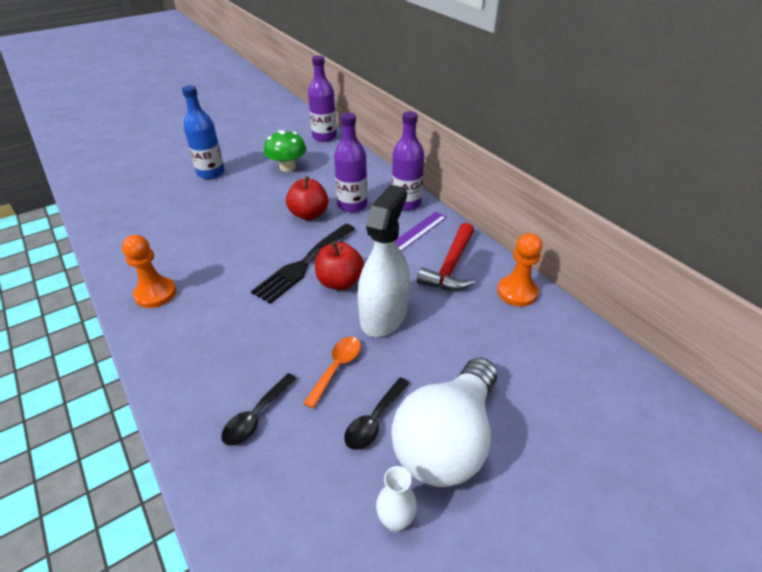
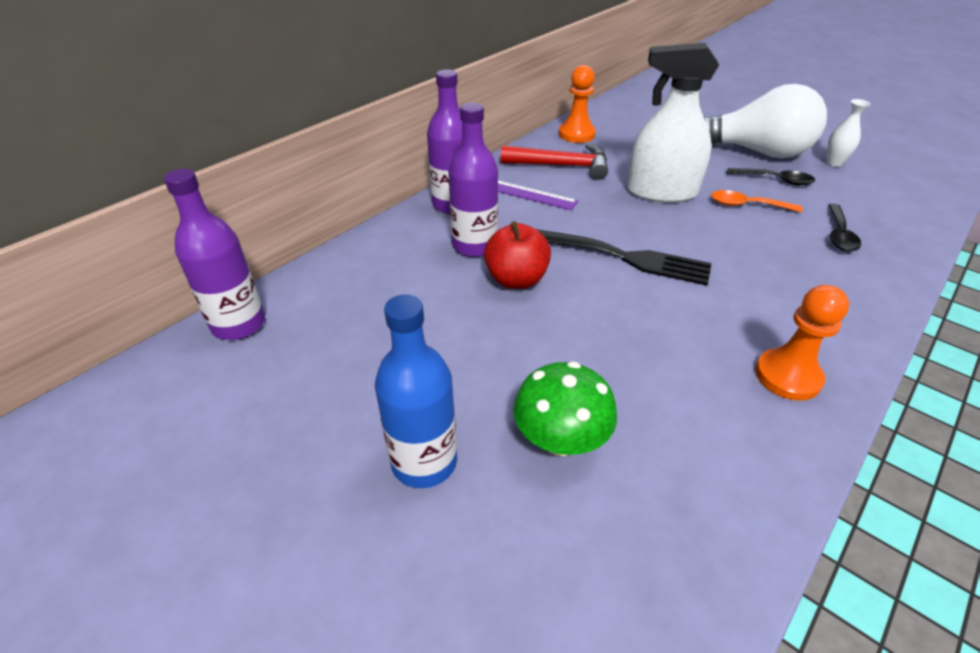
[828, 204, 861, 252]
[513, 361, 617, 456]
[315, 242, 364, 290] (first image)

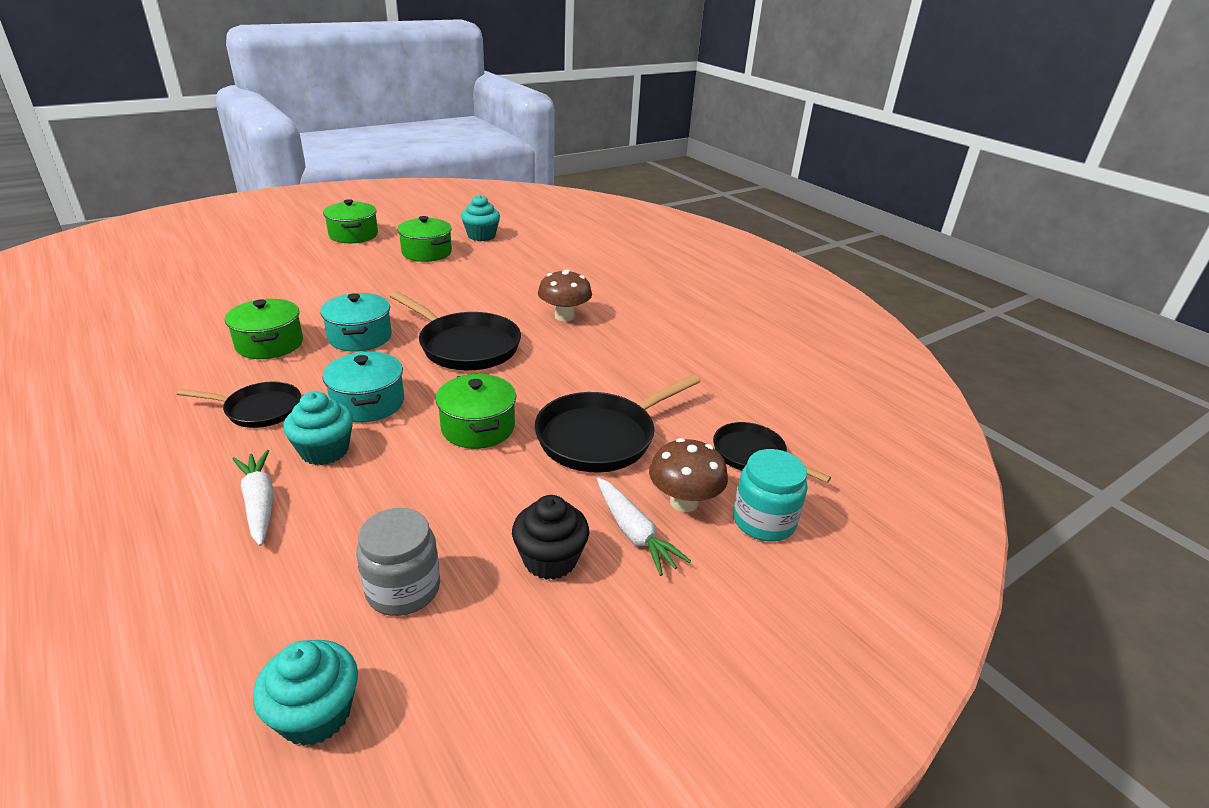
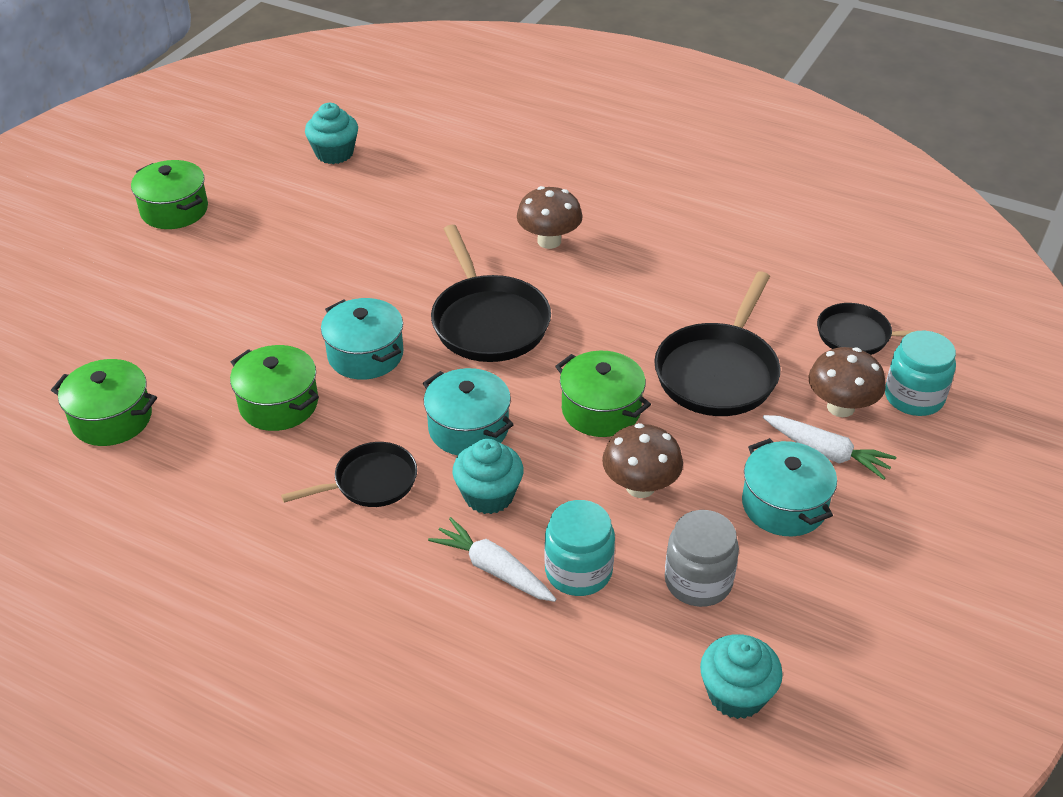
[431, 225, 551, 362]
[51, 359, 157, 446]
[742, 438, 837, 536]
[544, 500, 615, 596]
[602, 423, 683, 498]

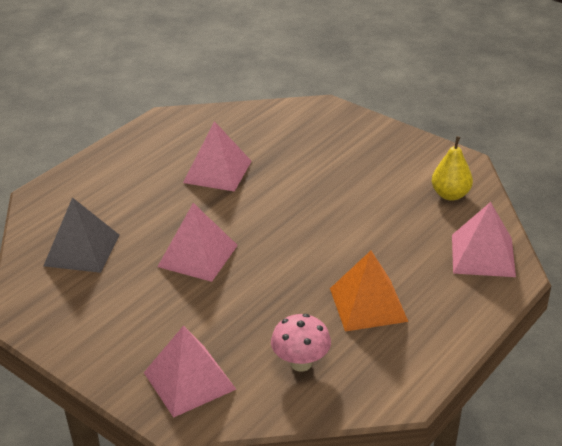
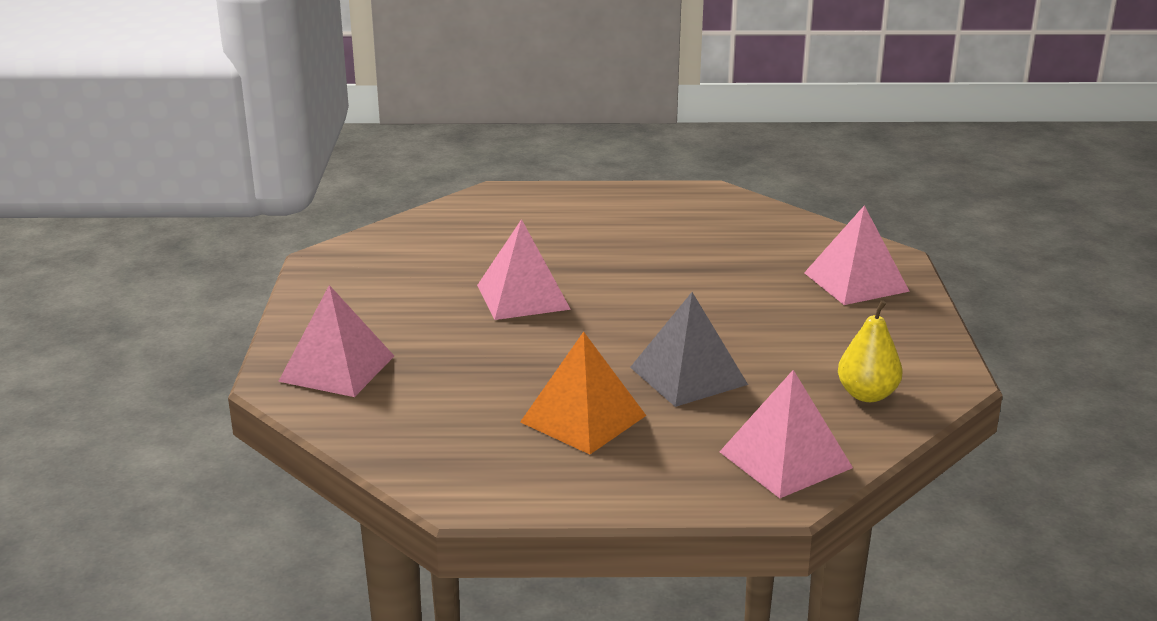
[630, 292, 748, 407]
[804, 205, 910, 305]
[271, 314, 331, 372] (first image)

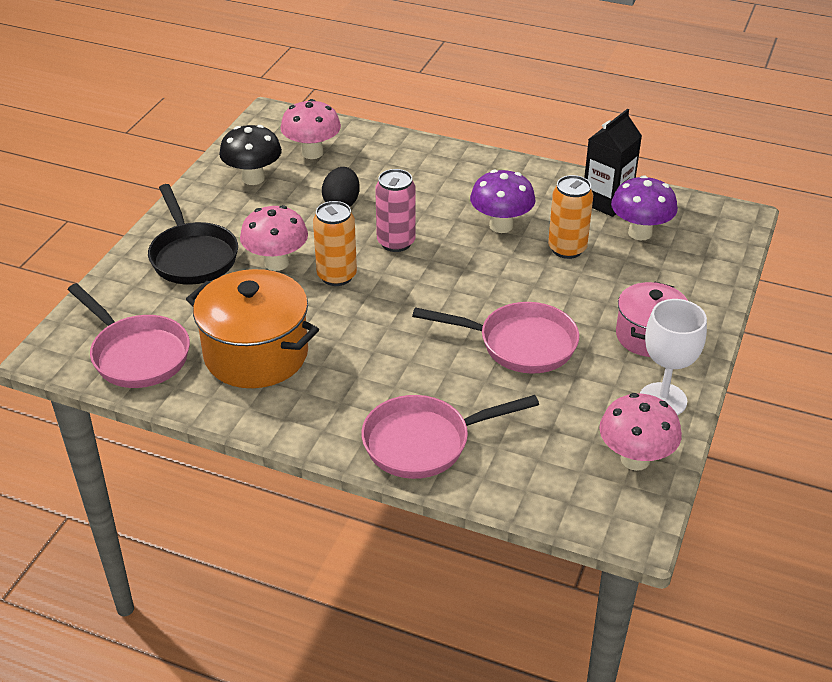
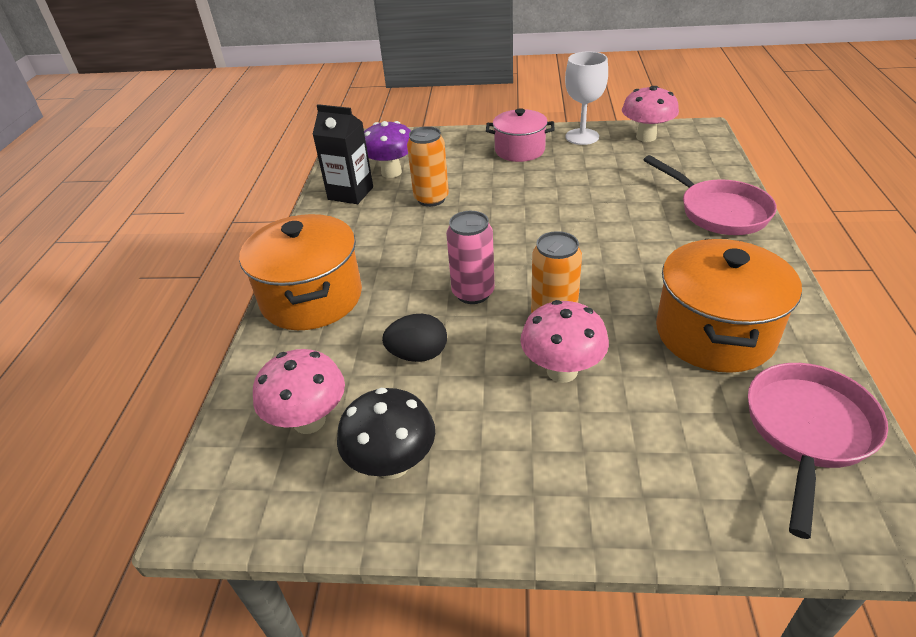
[148, 184, 238, 285] (first image)
[412, 302, 579, 374] (first image)
[470, 170, 536, 233] (first image)
[239, 214, 362, 330]

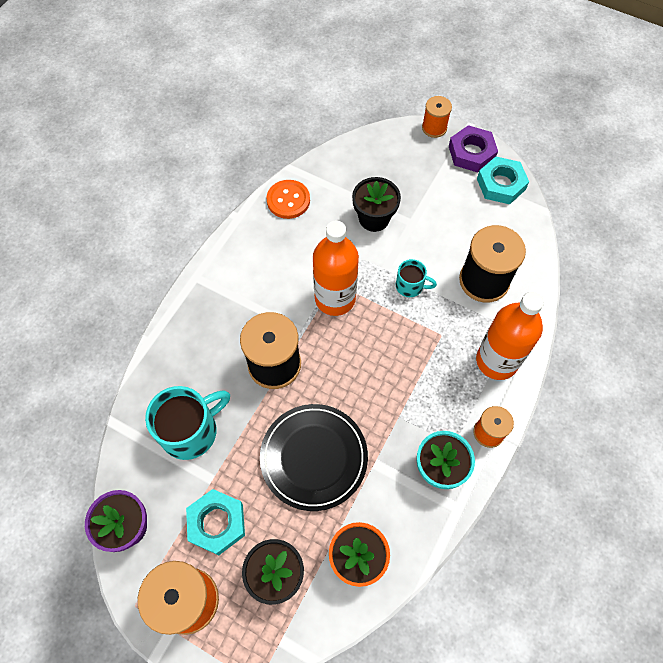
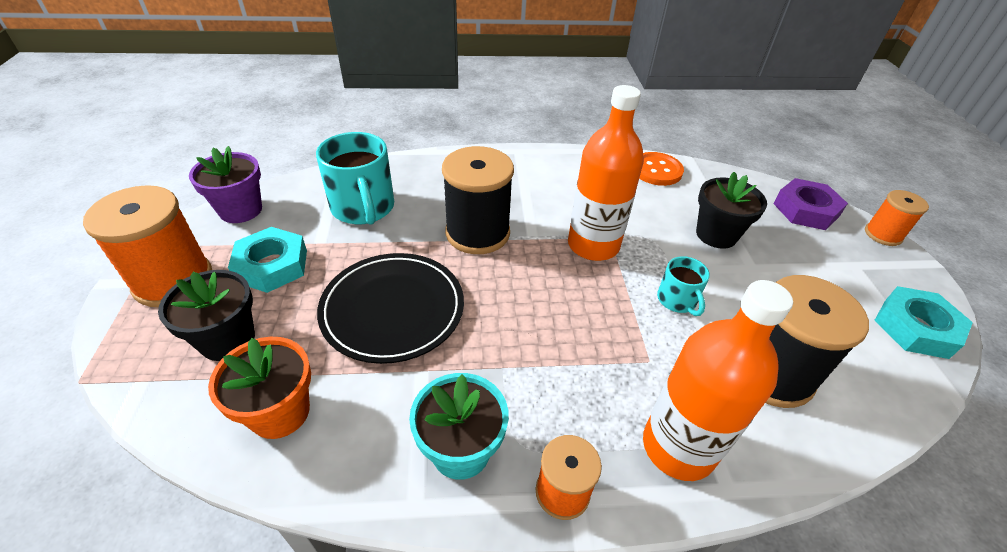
[316, 132, 394, 225]
[773, 178, 848, 230]

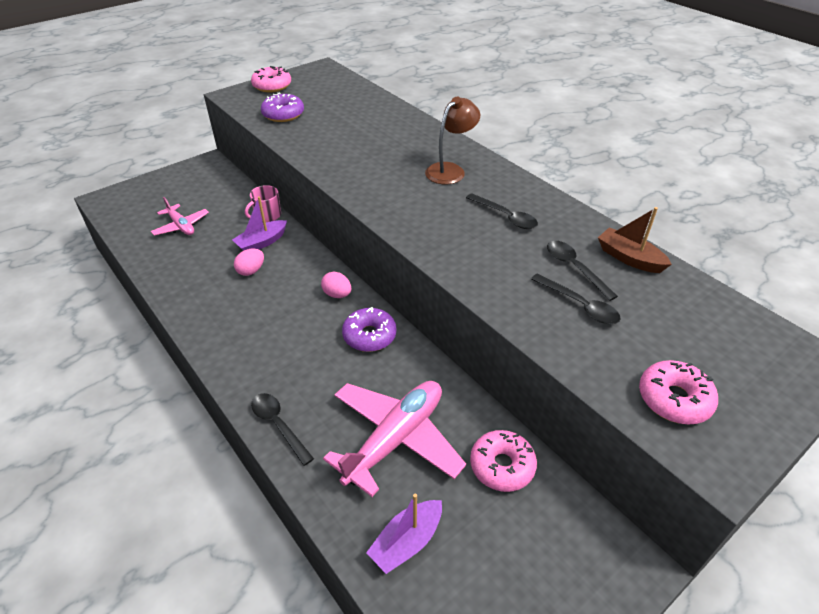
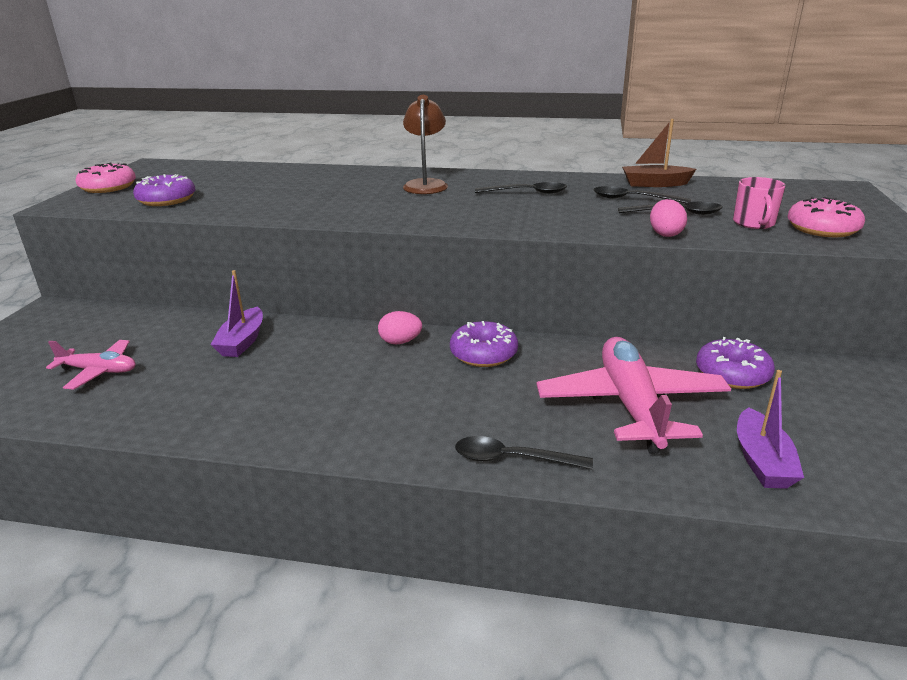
[650, 199, 687, 237]
[733, 177, 786, 229]
[696, 337, 775, 389]

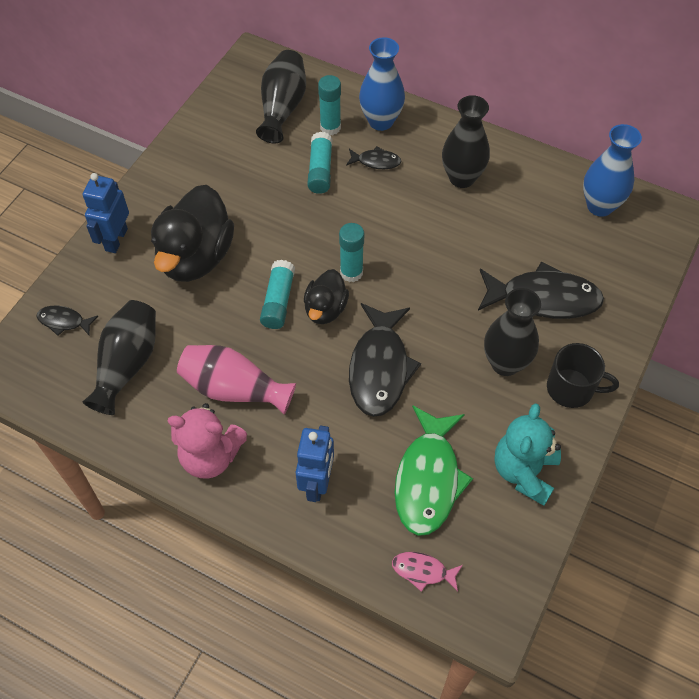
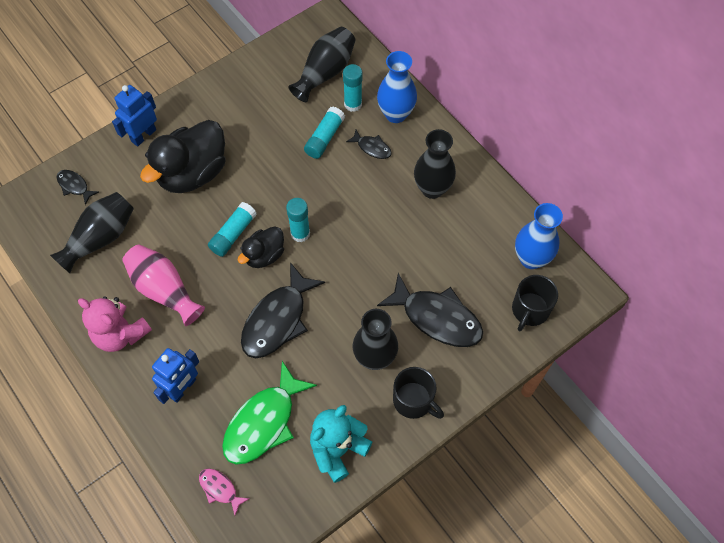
[512, 275, 558, 331]

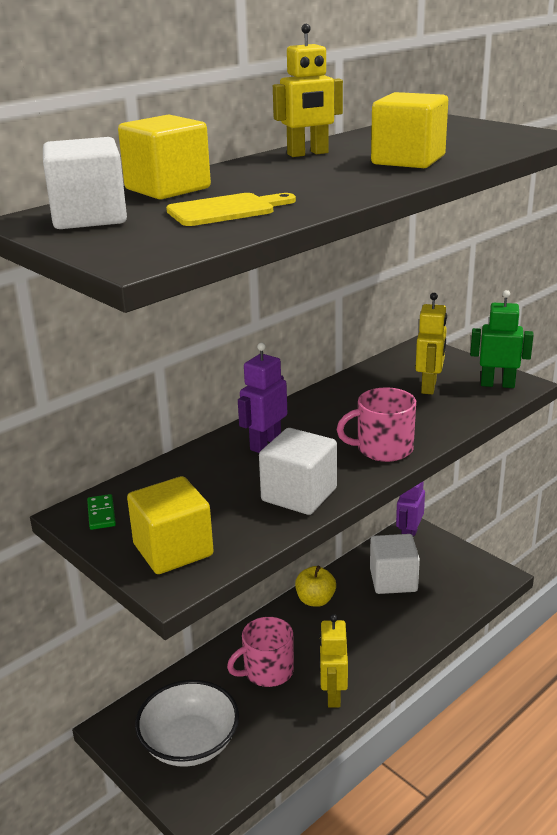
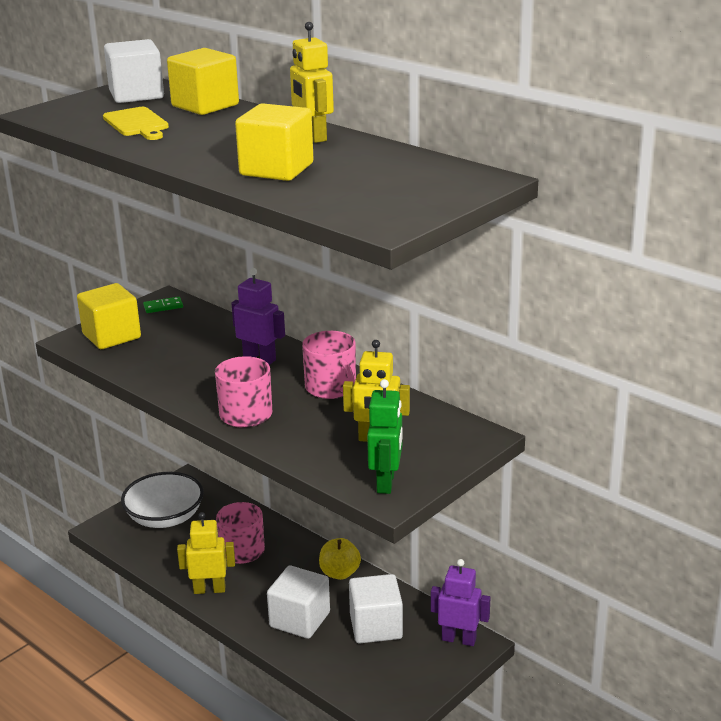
[267, 566, 330, 639]
[302, 331, 356, 399]

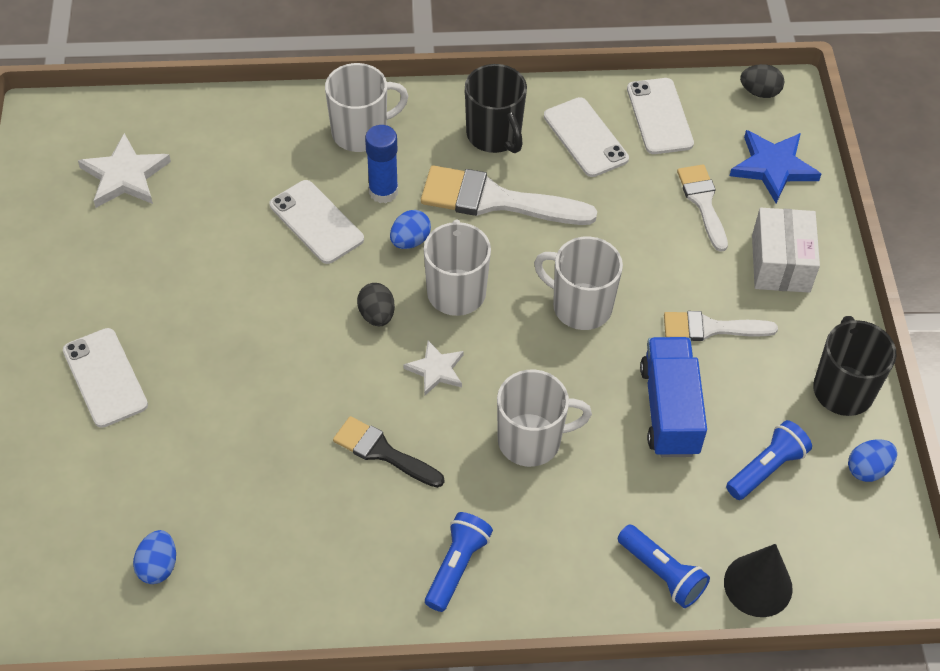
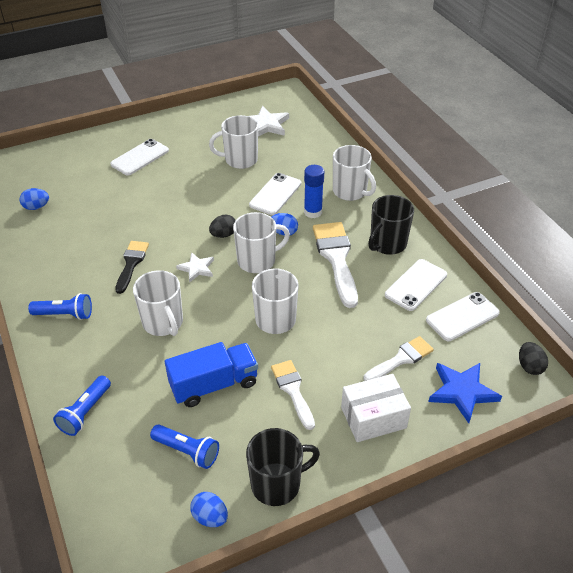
[724, 544, 793, 617] (first image)
[209, 115, 258, 169]

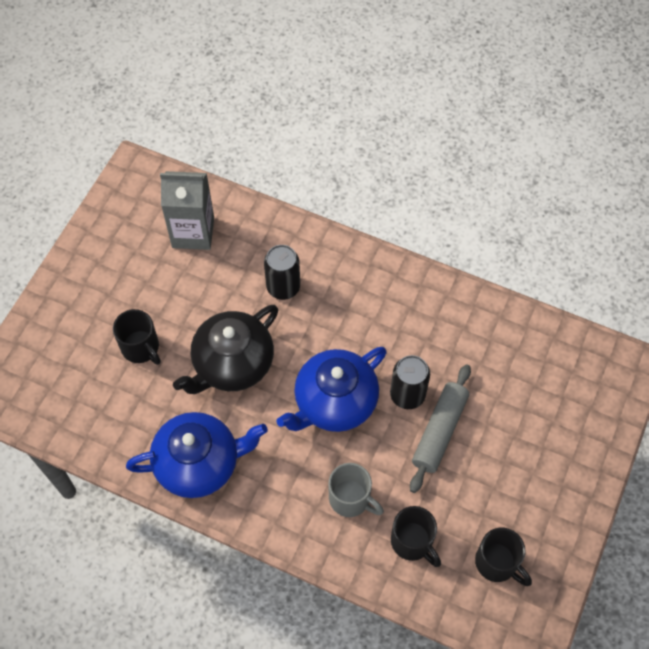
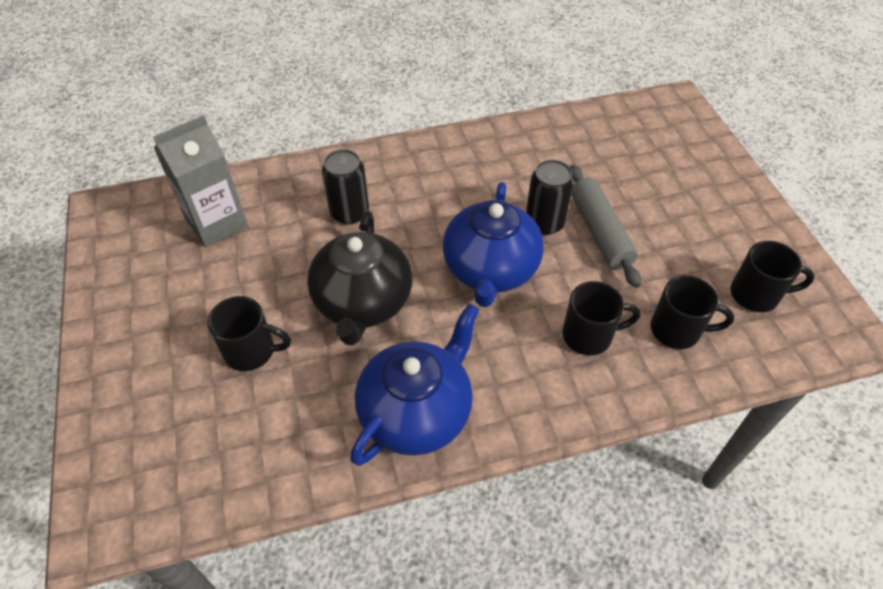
[562, 281, 640, 355]

